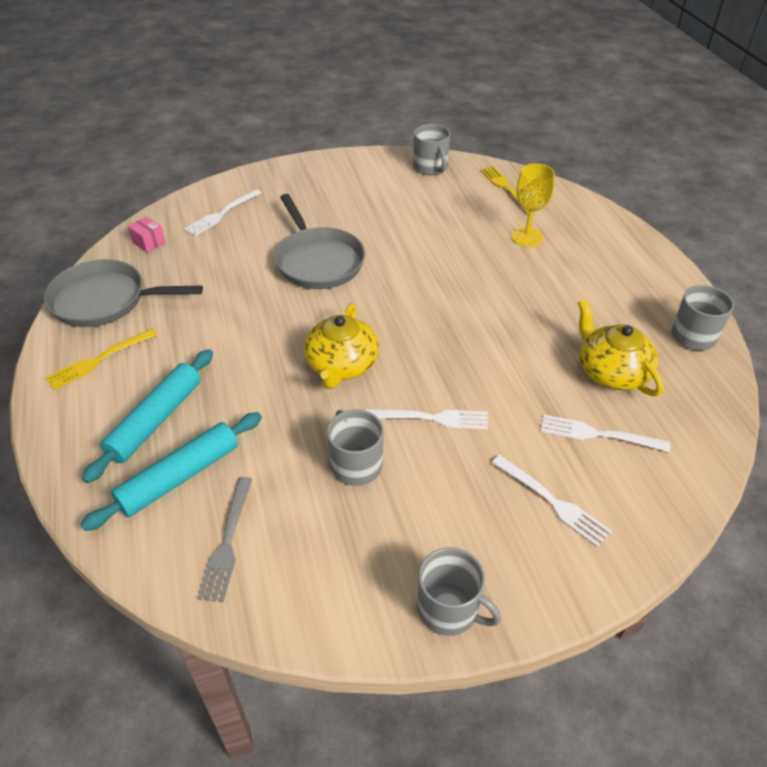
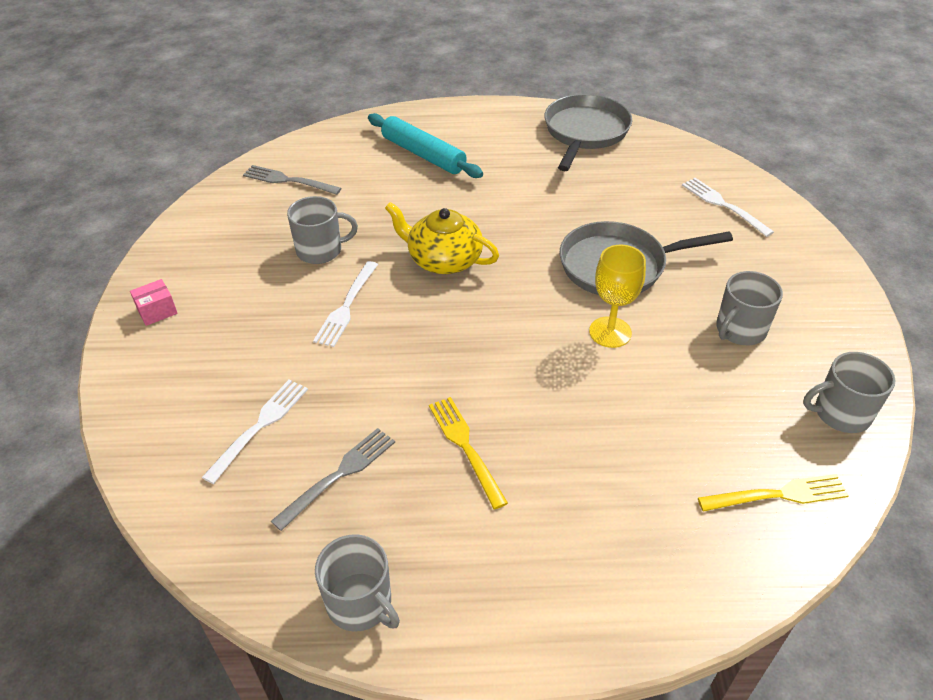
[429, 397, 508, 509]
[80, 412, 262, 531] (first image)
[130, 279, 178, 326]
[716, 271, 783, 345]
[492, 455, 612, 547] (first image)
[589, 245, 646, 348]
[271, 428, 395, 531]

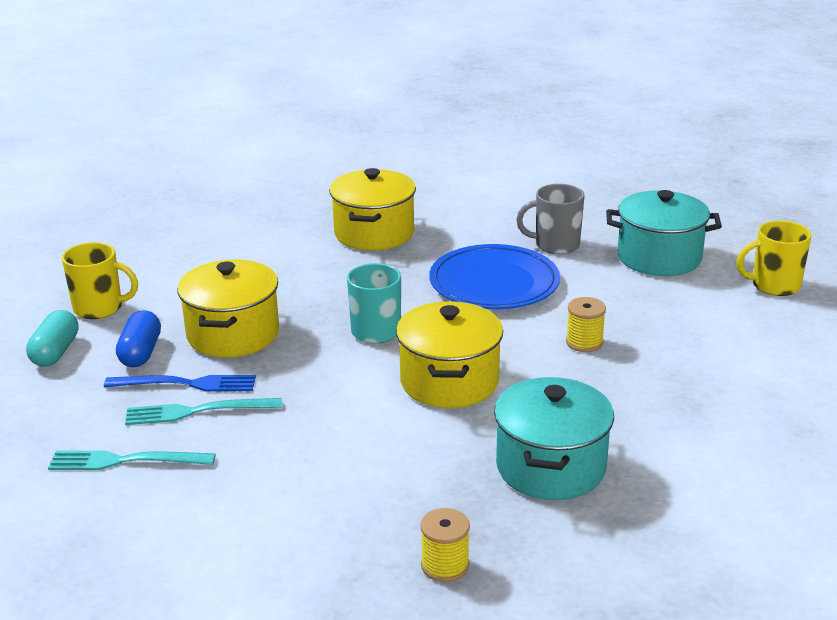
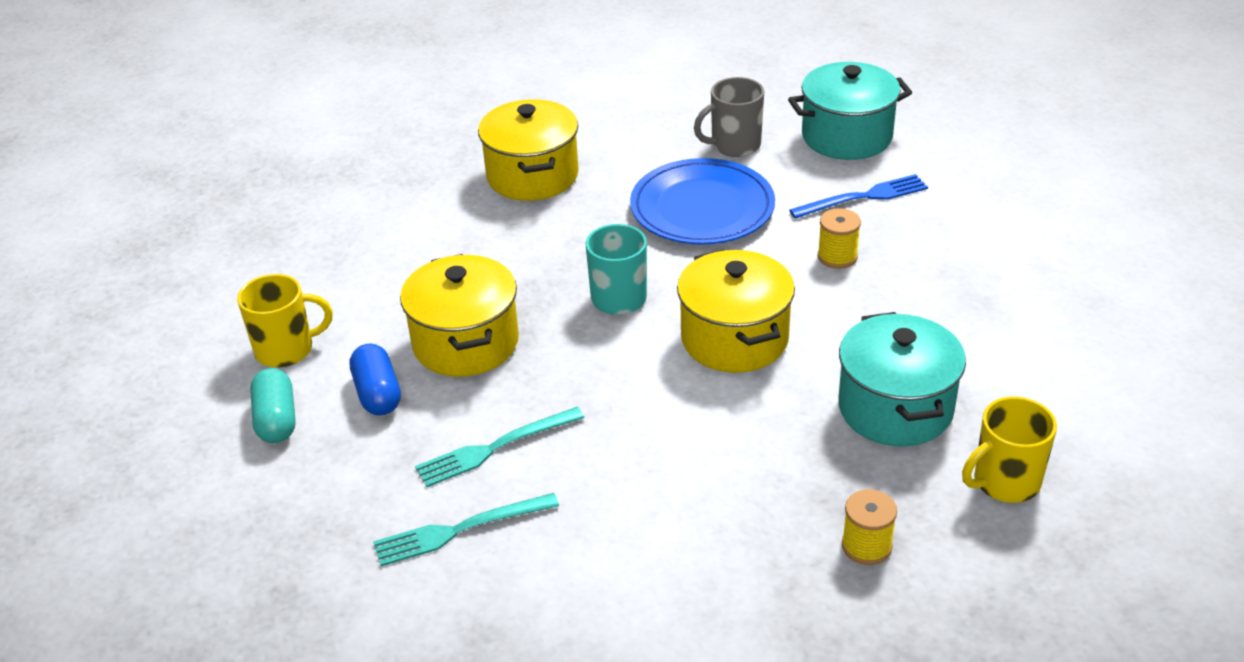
[789, 174, 928, 219]
[962, 397, 1057, 503]

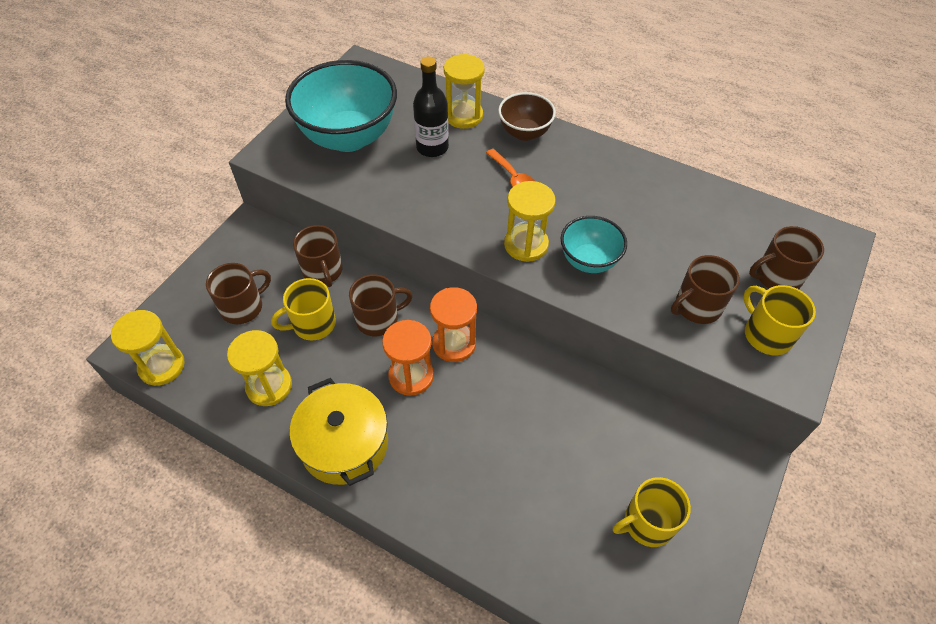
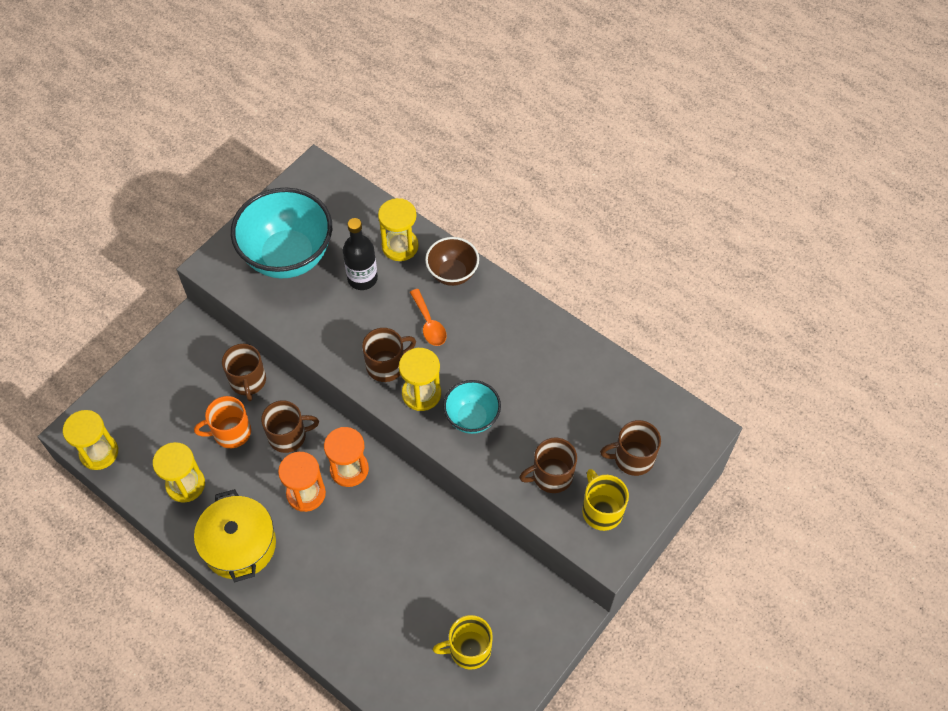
[362, 328, 416, 382]
[194, 396, 251, 448]

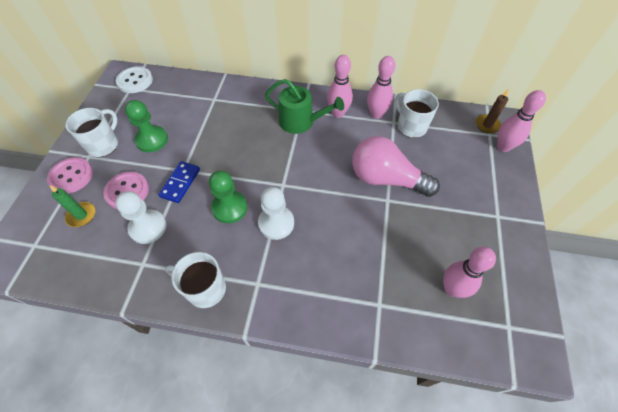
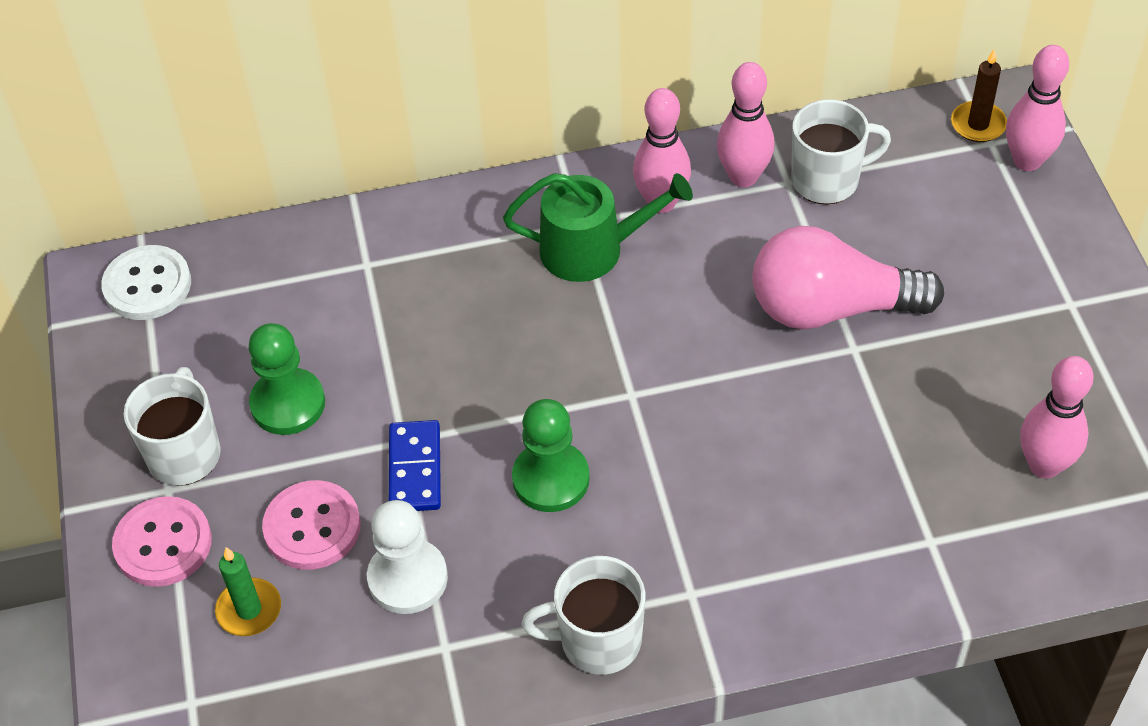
[258, 187, 294, 240] (first image)
[791, 99, 891, 204]

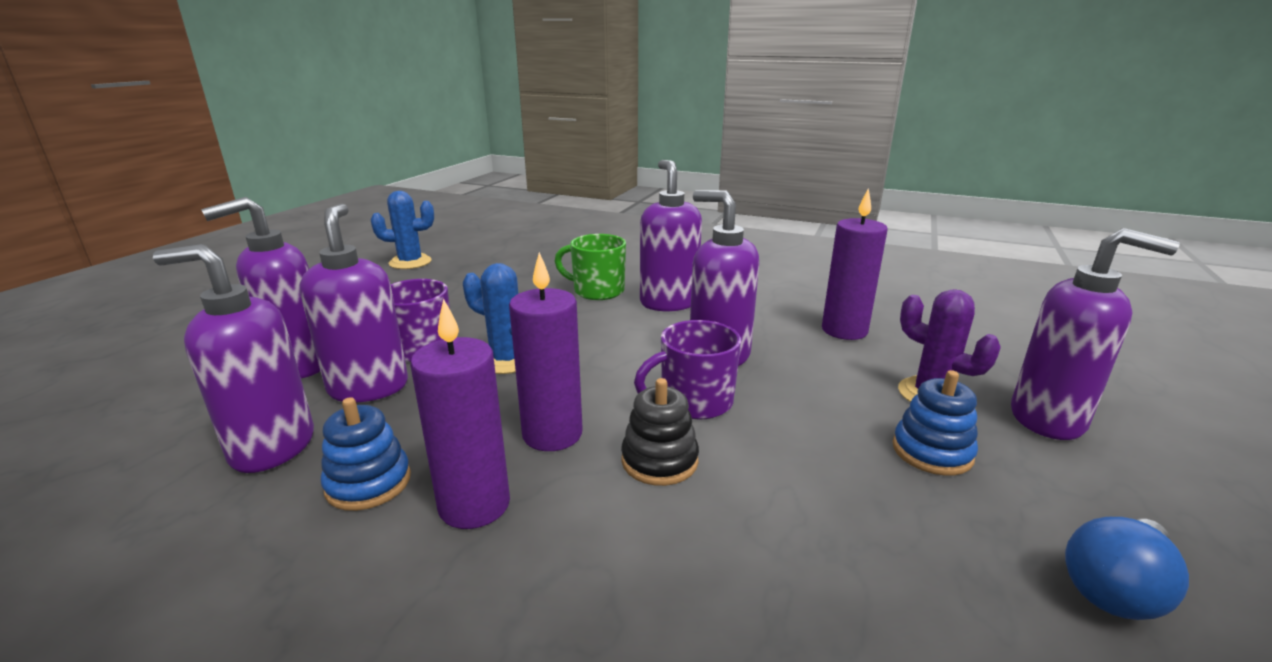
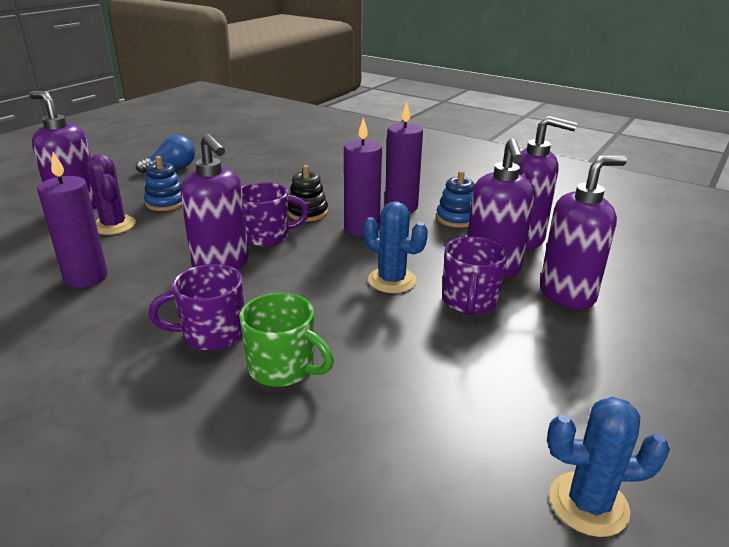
[148, 264, 244, 351]

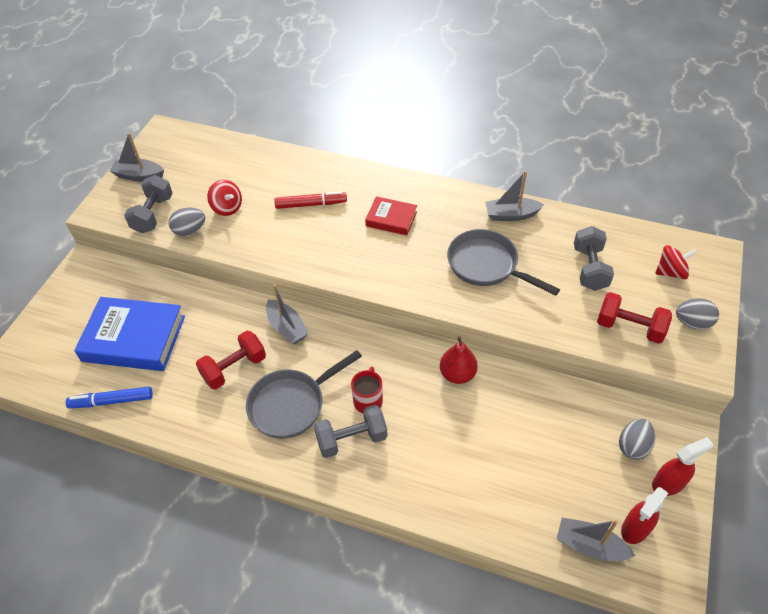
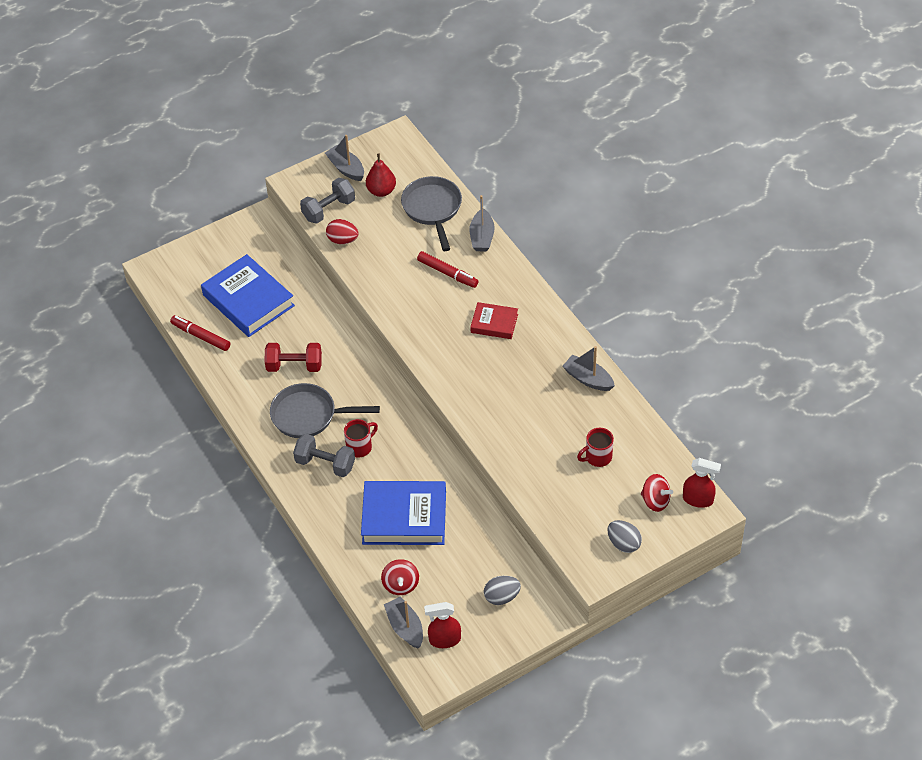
[170, 315, 230, 351]
[326, 219, 359, 244]
[381, 559, 419, 595]
[469, 195, 495, 251]
[470, 302, 518, 339]
[366, 153, 396, 197]
[401, 176, 462, 251]
[577, 428, 614, 467]
[597, 292, 672, 344] (first image)
[683, 458, 721, 508]
[361, 481, 446, 545]

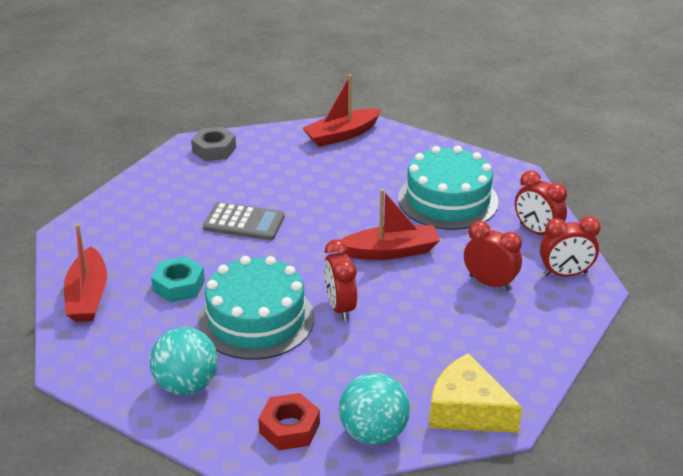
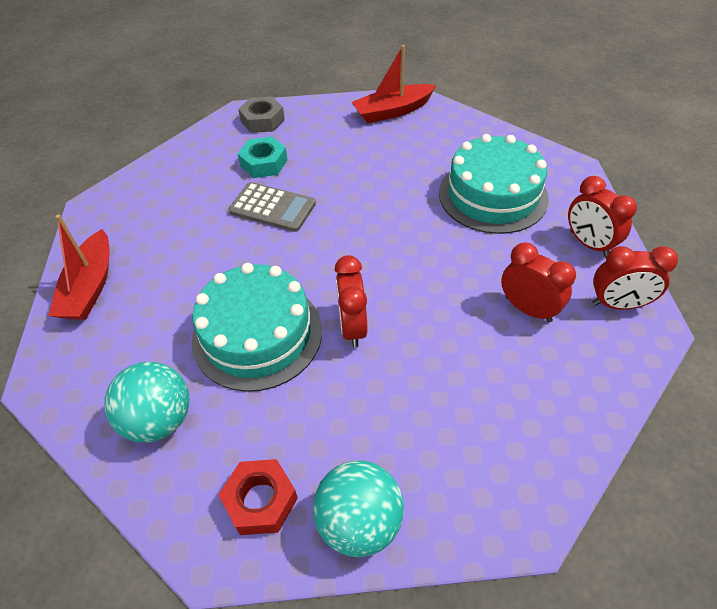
[238, 136, 288, 178]
[341, 189, 440, 260] (first image)
[429, 353, 522, 433] (first image)

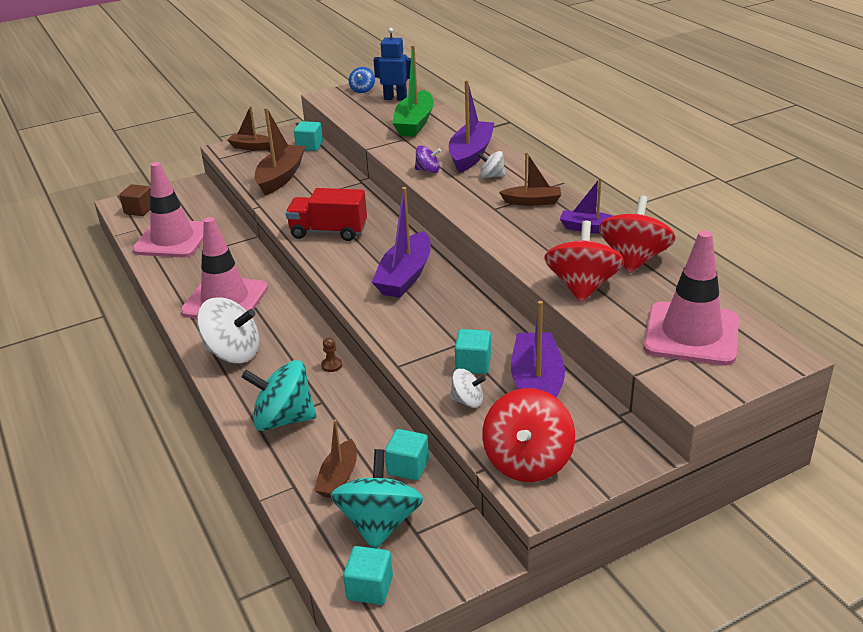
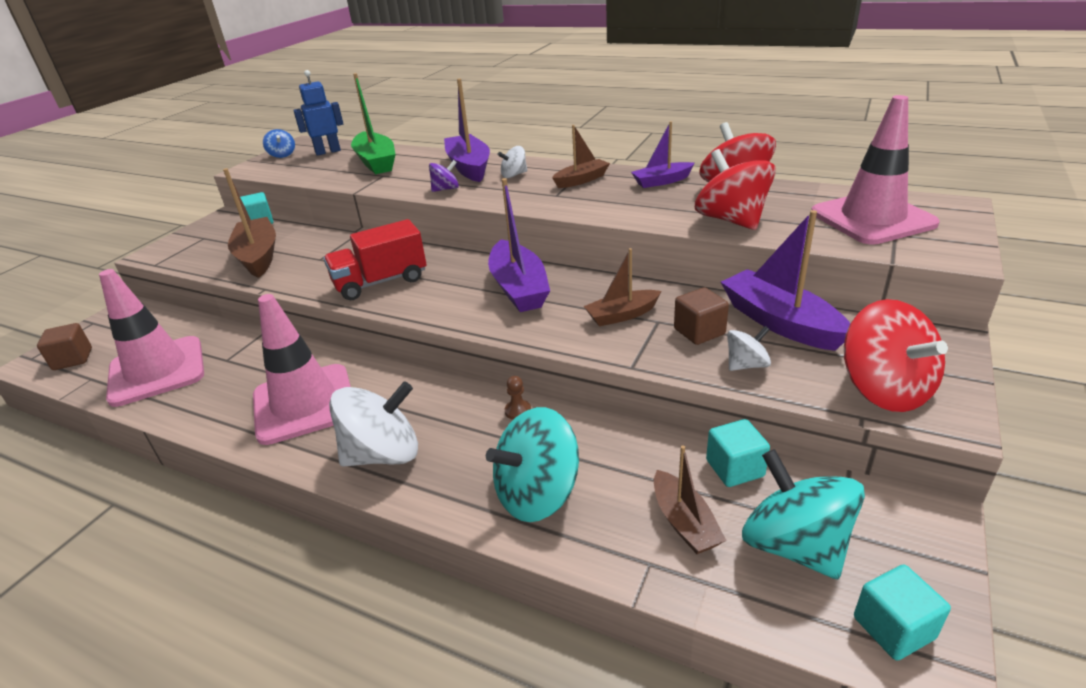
[584, 248, 661, 326]
[674, 287, 729, 345]

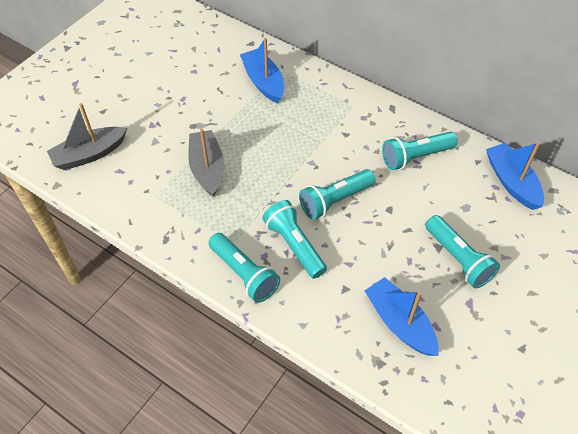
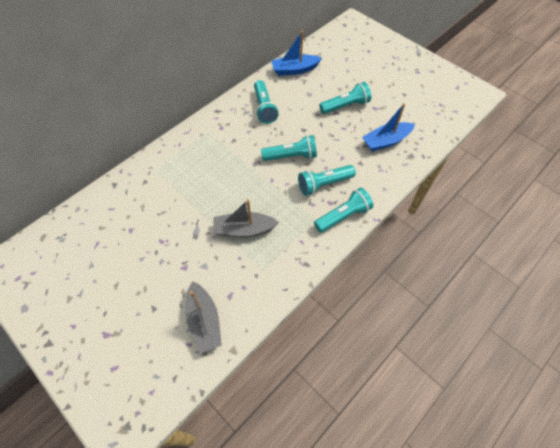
[240, 38, 284, 103] (first image)
[261, 135, 317, 161]

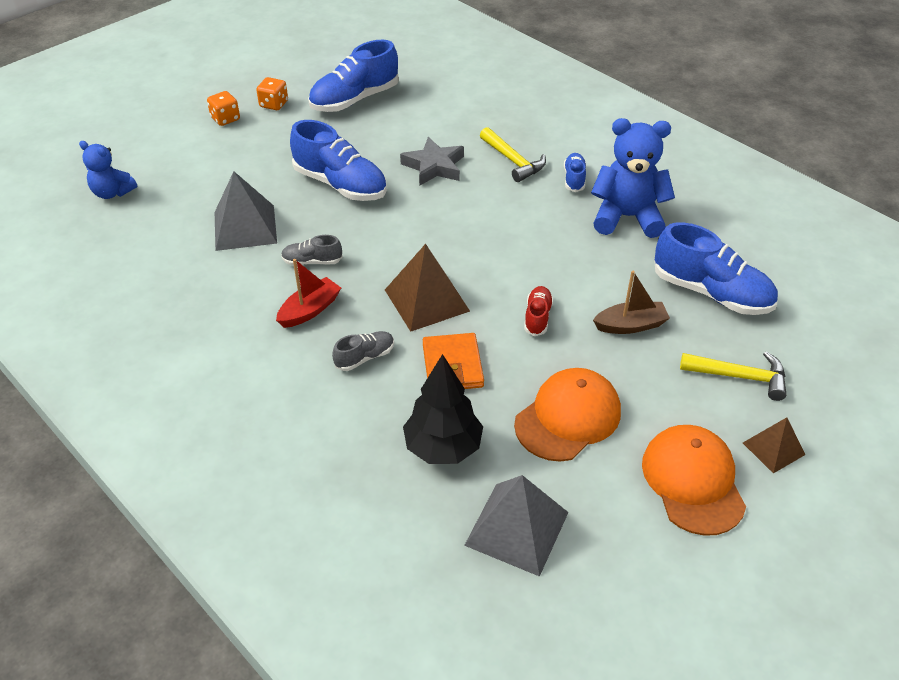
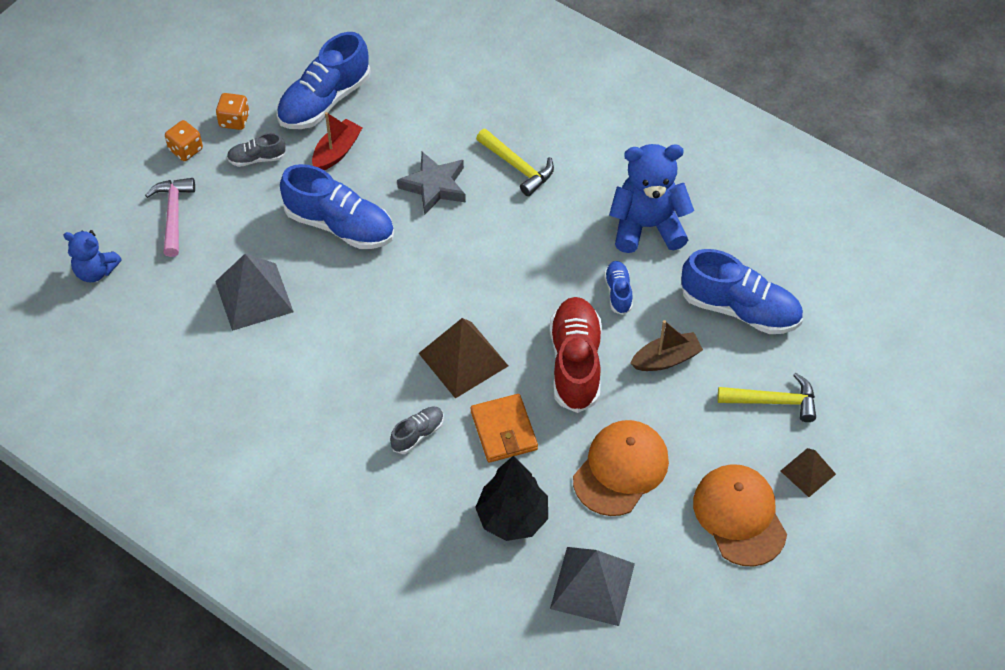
[312, 112, 363, 170]
[227, 133, 286, 167]
[550, 297, 602, 413]
[604, 261, 633, 315]
[145, 178, 195, 257]

